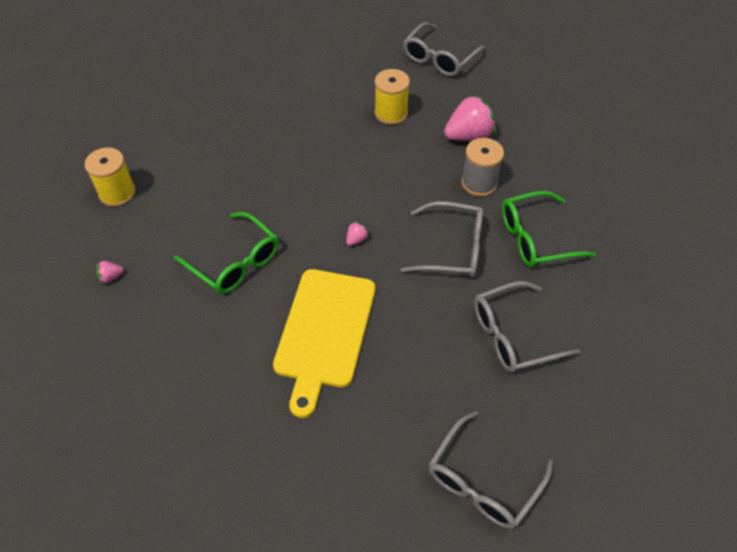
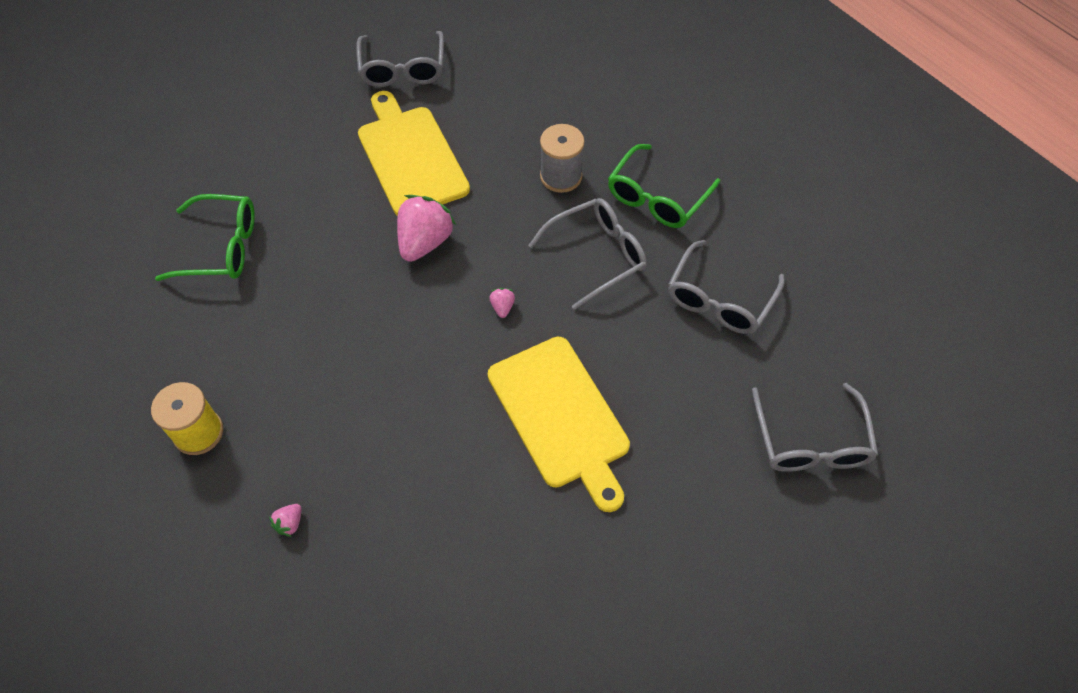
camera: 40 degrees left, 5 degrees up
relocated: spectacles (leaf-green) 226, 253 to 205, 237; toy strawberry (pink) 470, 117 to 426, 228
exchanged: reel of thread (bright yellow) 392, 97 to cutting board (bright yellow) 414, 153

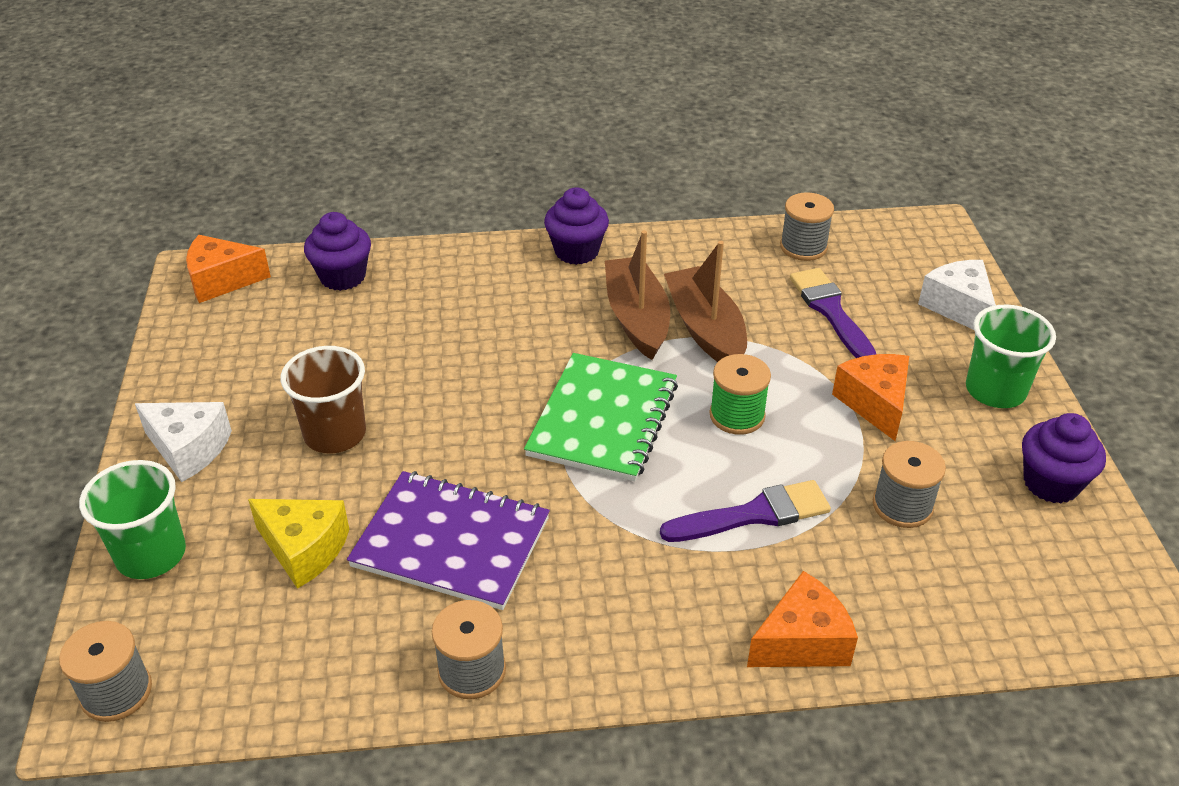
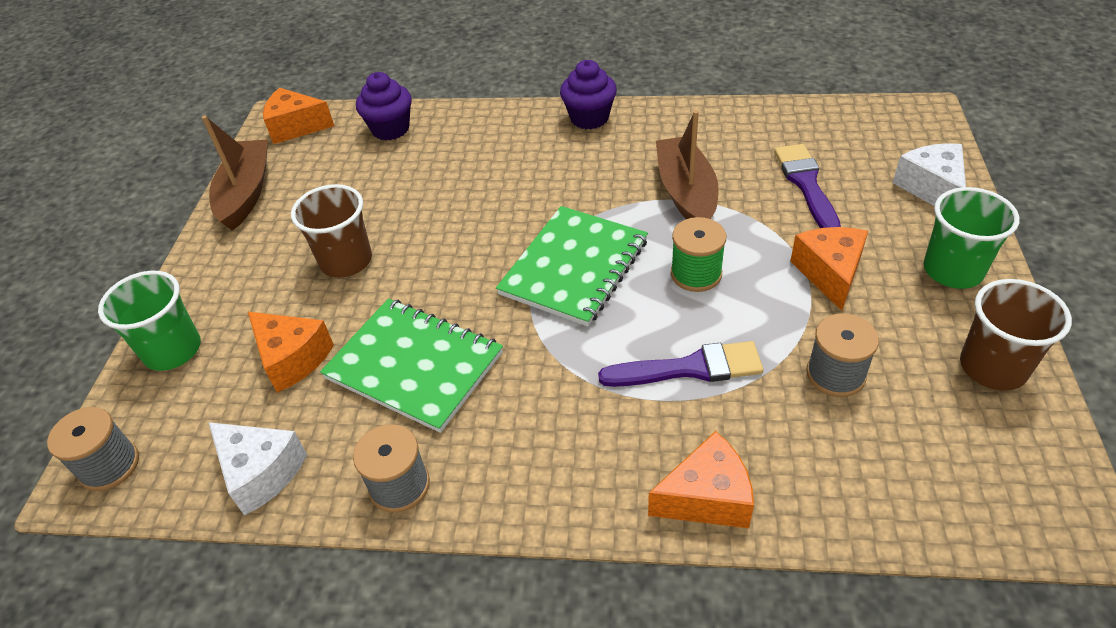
camera: 15 degrees right, 5 degrees up
missing: reel of thread (ash-grey) 807, 226
relocated: cheese (pure white) 183, 442 to 257, 469; boat (dark brown) 637, 295 to 235, 173
exchanged: muffin (violet) 1064, 458 to beaker (dark brown) 1016, 335
colour: cheese (bright yellow) 298, 544 to cheese (orange-coloured) 291, 352; notepad (violet) 448, 540 to notepad (leaf-green) 411, 366

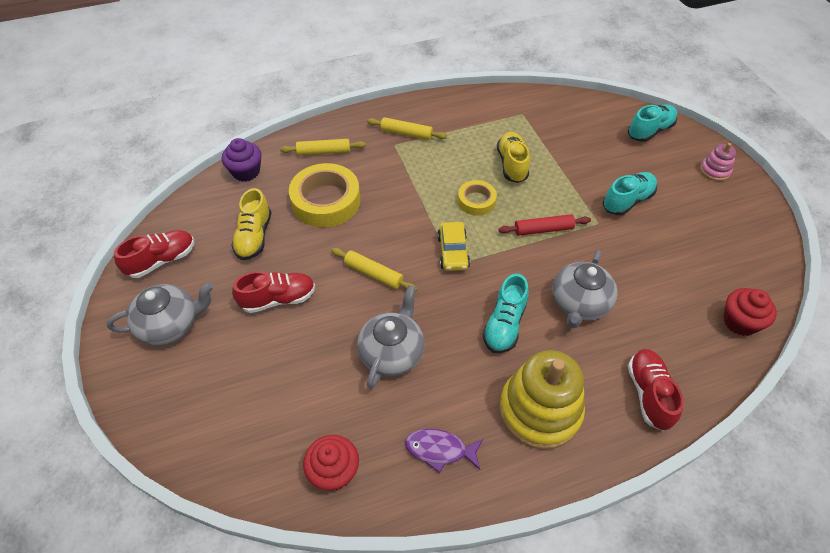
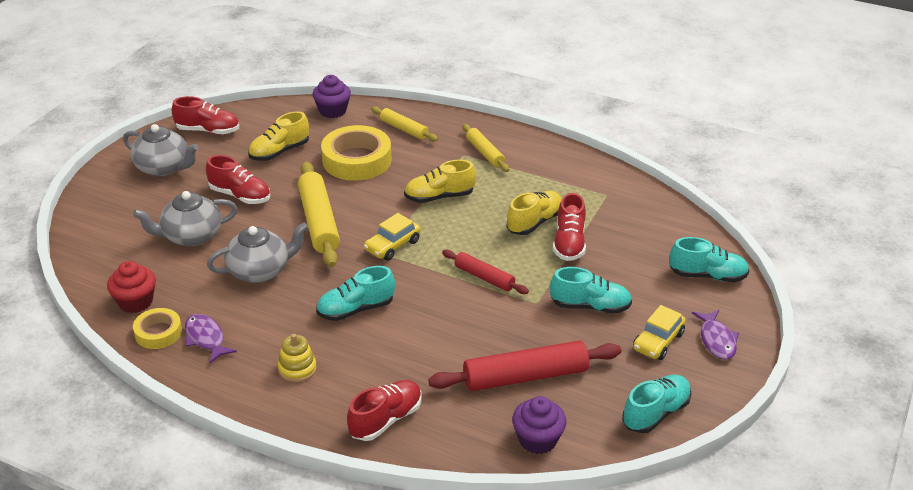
camera: 45 degrees right, 15 degrees down
appeared: shoe (bright yellow) 440, 181; pastry roller (crimson) 524, 365; shoe (crimson) 569, 227; shoe (teal) 656, 404; car (bright yellow) 659, 332
relocated: roll of tape (bright yellow) 477, 198 to 157, 328; china teapot (ash-grey) 585, 289 to 185, 218
exchanged: ring stacker (pink) 718, 162 to fish figure (violet) 715, 335
colour: muffin (crimson) 750, 312 to muffin (violet) 539, 425
size: pastry roller (bright yellow) 374, 270 = 319, 214 x1.73; ring stacker (bright yellow) 542, 400 = 297, 358 x0.47

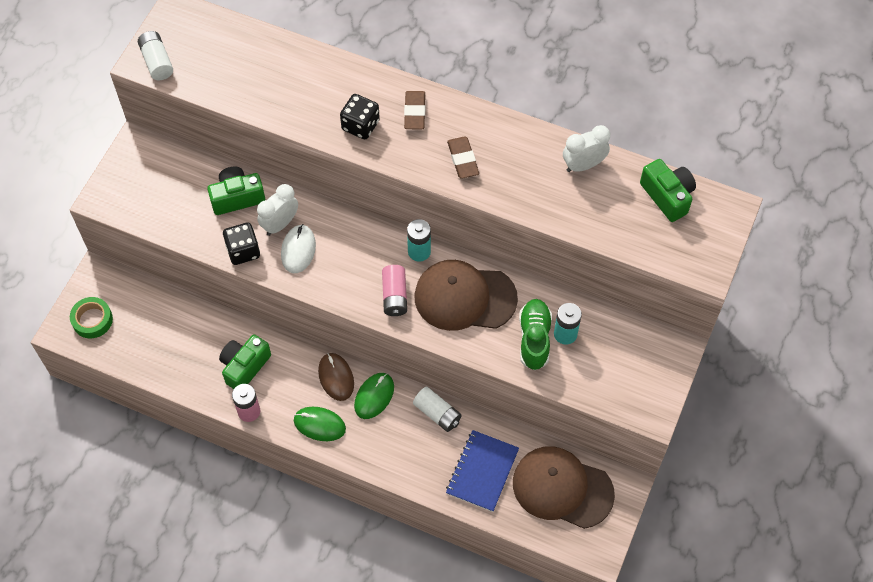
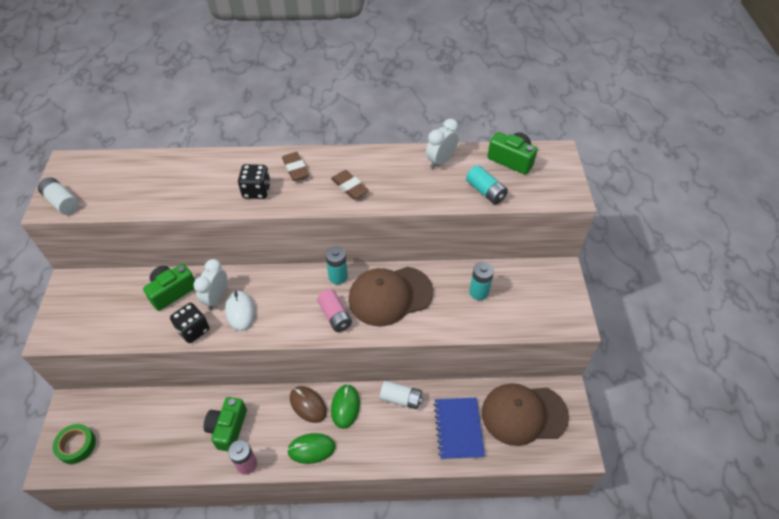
camera: 25 degrees left, 10 degrees down
missing: shoe (leaf-green) 535, 334
appeared: battery (teal) 487, 184

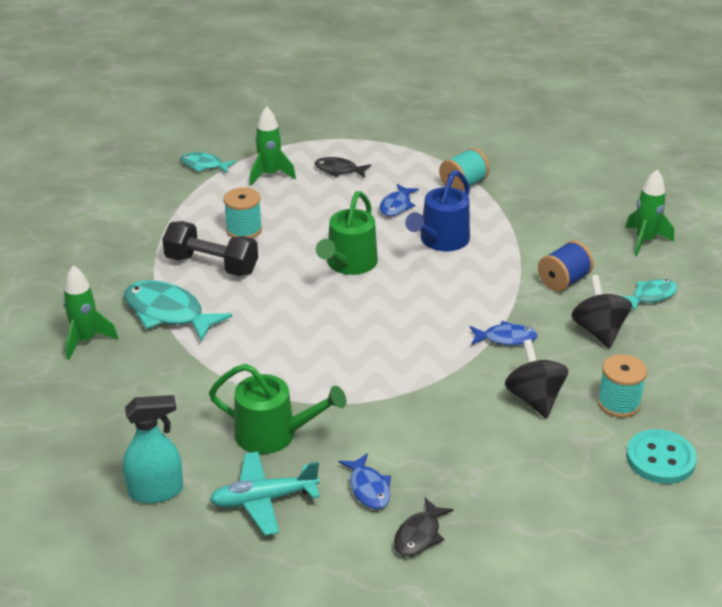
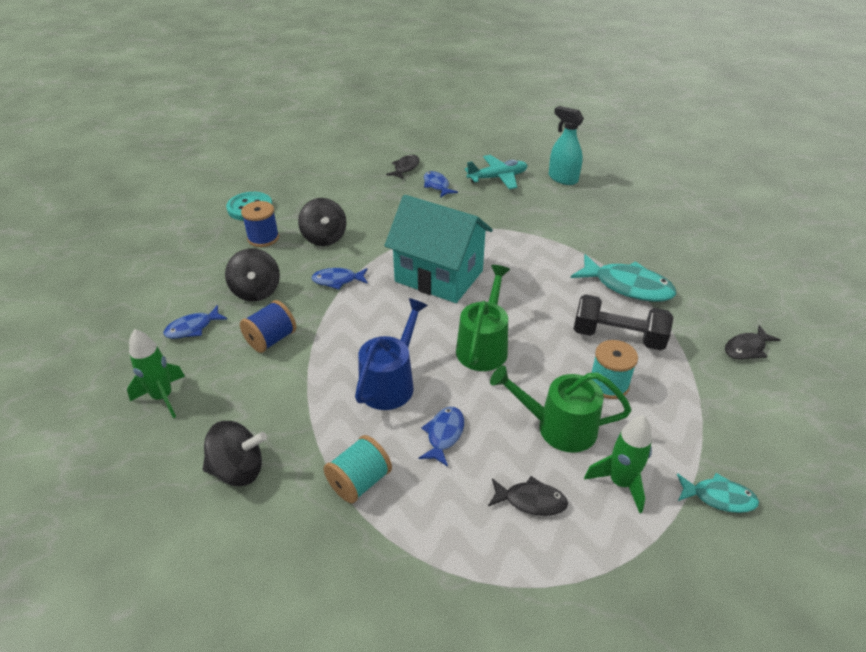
camera: 175 degrees right, 5 degrees up
missing: toy rocket (leaf-green) 90, 312
appeared: whirligig (ebony) 235, 453; cottage (teal) 439, 249; fish figure (ebony) 752, 342
relocated: watering can (leaf-green) 278, 409 to 560, 409
colour: reel of thread (teal) 622, 386 to reel of thread (royal blue) 260, 224; fish figure (teal) 649, 295 to fish figure (royal blue) 195, 322
spun: sprayer (teal) 153, 449 = 566, 145 60 degrees clockwise

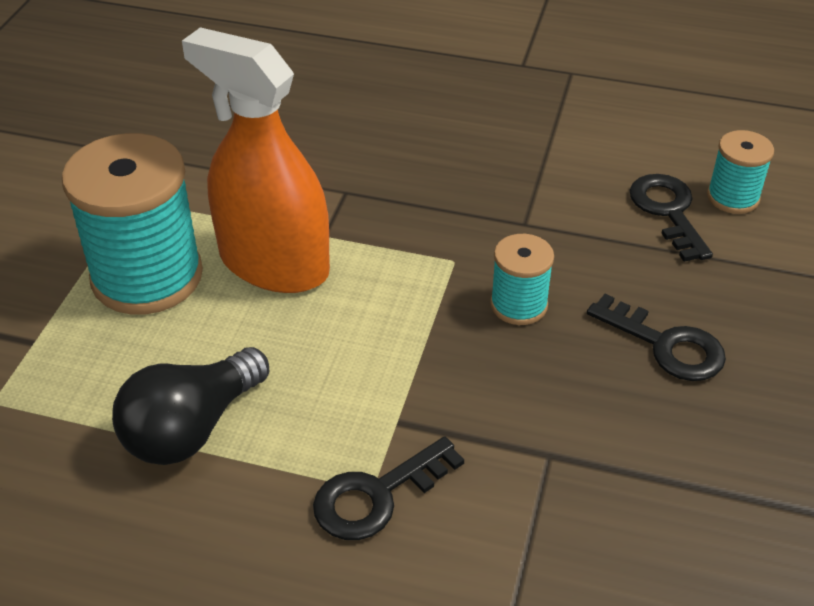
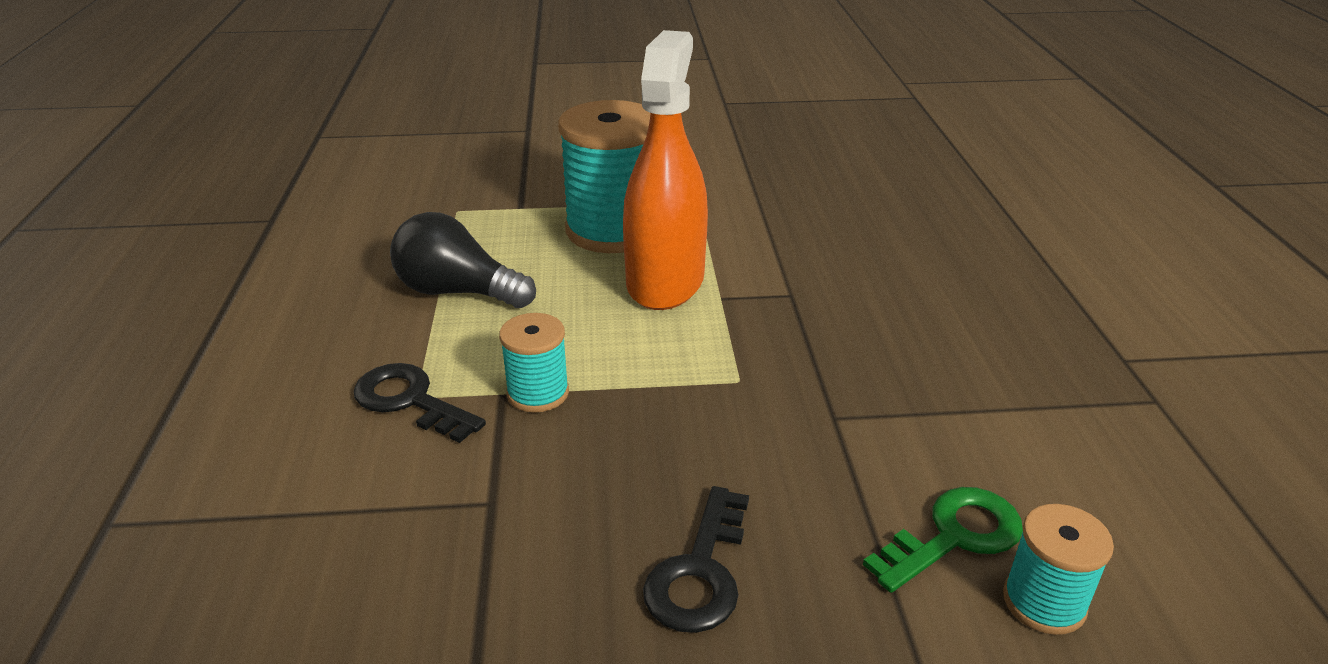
camera: 70 degrees right, 10 degrees down
relocated: reel of thread (teal) 522, 279 to 534, 363
colour: latchkey (ebony) 671, 218 to latchkey (leaf-green) 943, 540

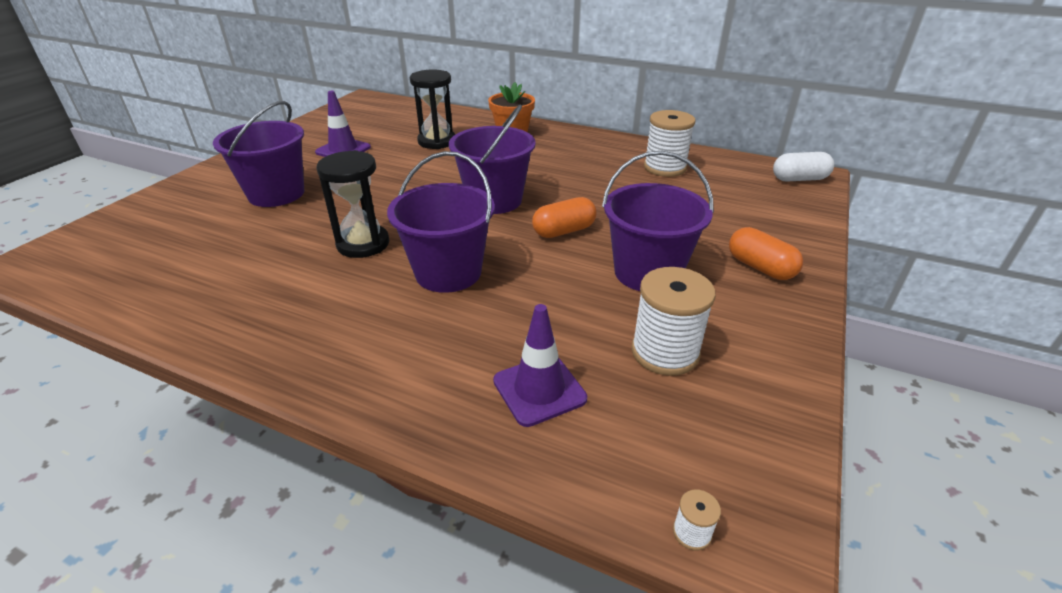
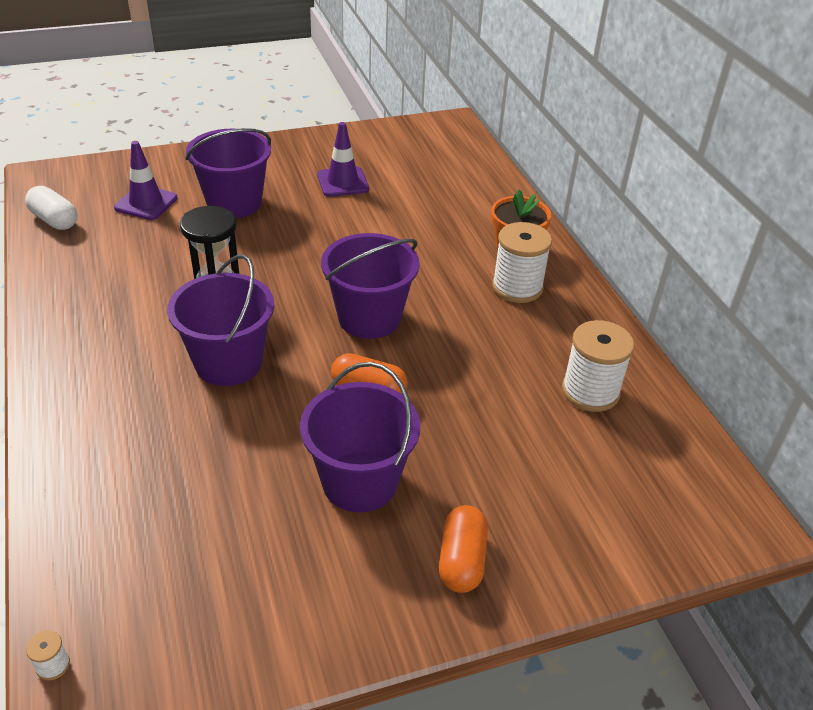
camera: 45 degrees right, 5 degrees up
missing: sandglass (ebony) 432, 109
relocated: traffic cone (violet) 540, 365 to 146, 180; reel of thread (pure white) 673, 321 to 522, 262; capsule (pure white) 803, 167 to 51, 208

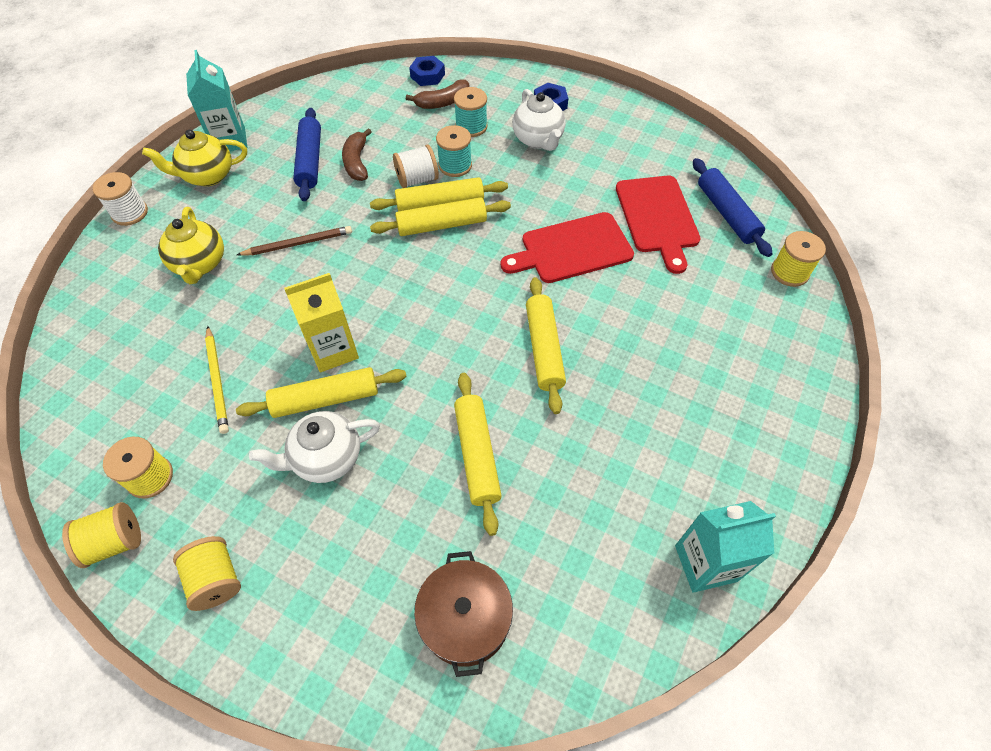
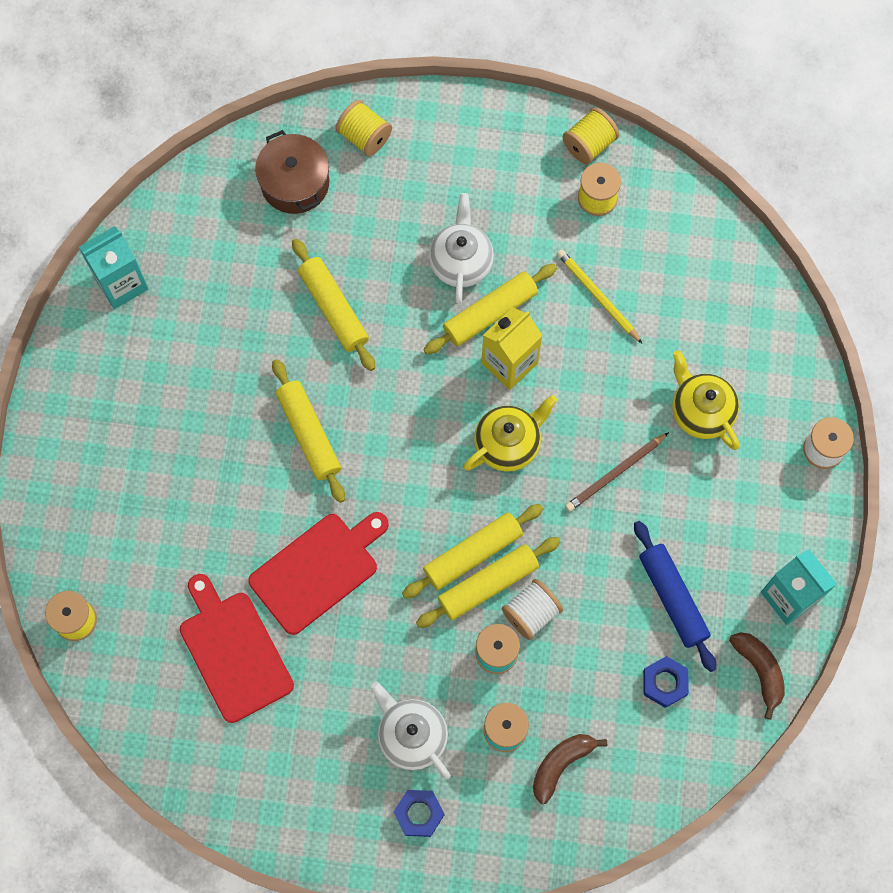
camera: 160 degrees right, 15 degrees up
missing: pastry roller (royal blue) 733, 207
relocated: china teapot (bright yellow) 194, 158 to 510, 433; reel of thread (bright yellow) 207, 573 to 363, 128; banana fruit (dark brown) 357, 154 to 757, 675; hexagon nut (royal blue) 427, 71 to 666, 682
spun: china teapot (pure white) 314, 447 = 461, 248 45 degrees counterclockwise

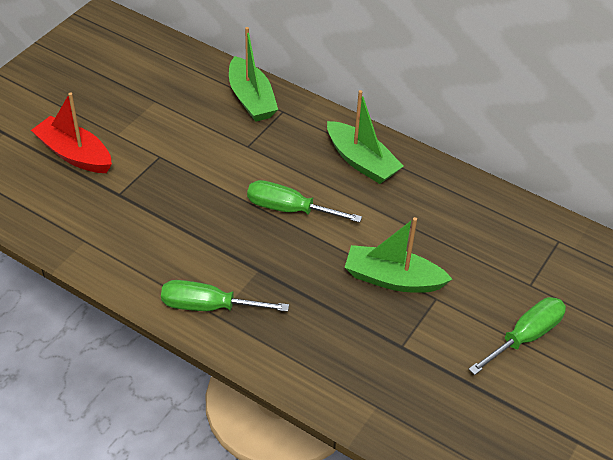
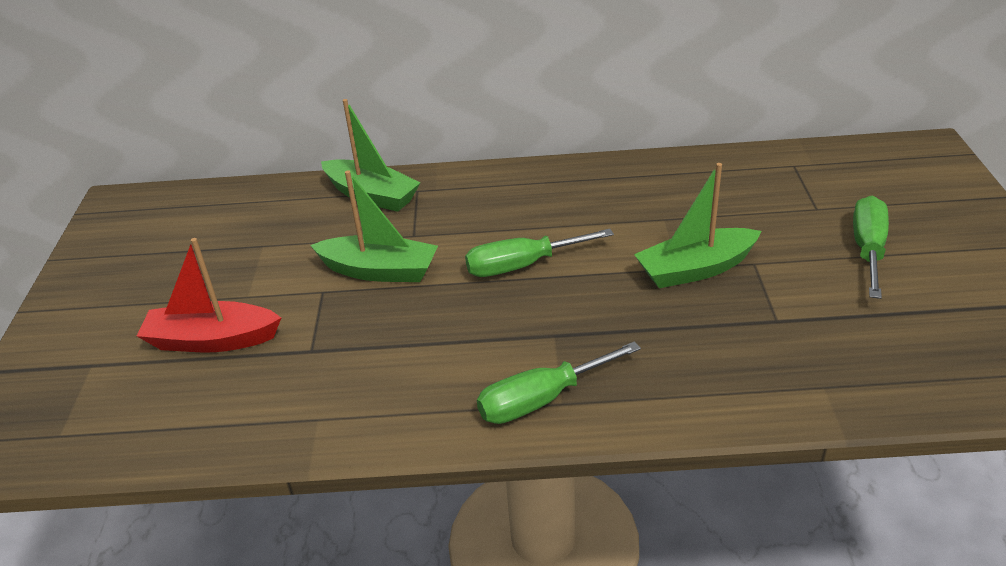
camera: 30 degrees left, 10 degrees down
relocated: boat (leaf-green) 365, 137 to 374, 226

